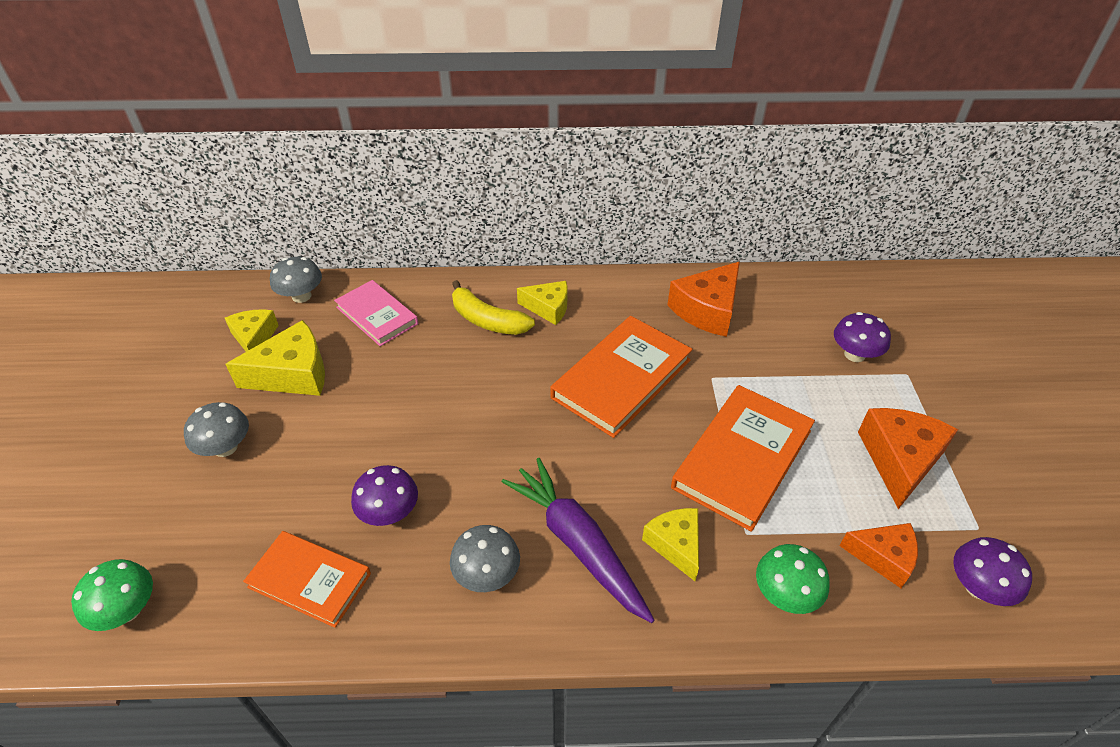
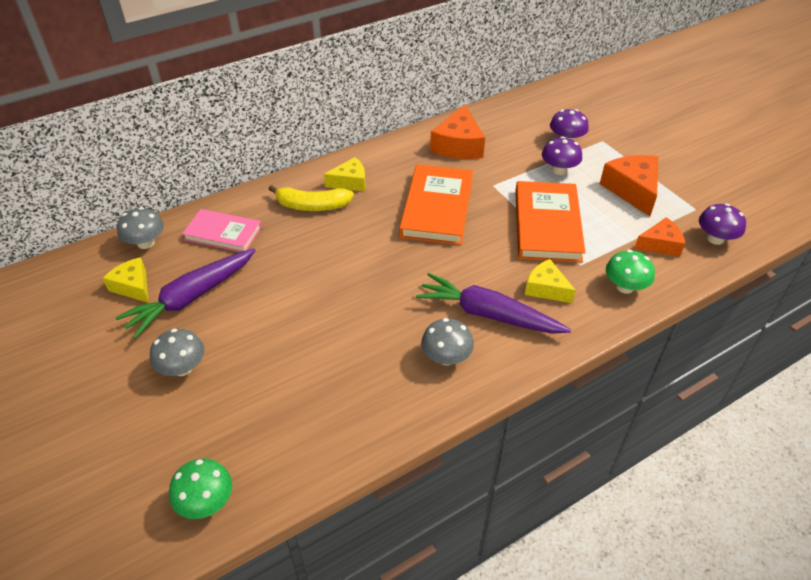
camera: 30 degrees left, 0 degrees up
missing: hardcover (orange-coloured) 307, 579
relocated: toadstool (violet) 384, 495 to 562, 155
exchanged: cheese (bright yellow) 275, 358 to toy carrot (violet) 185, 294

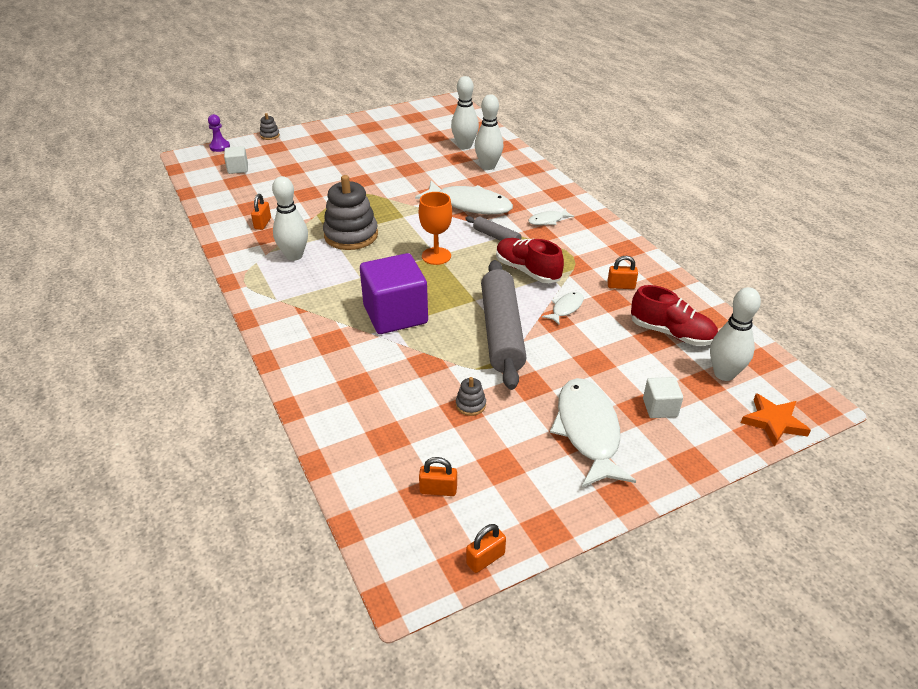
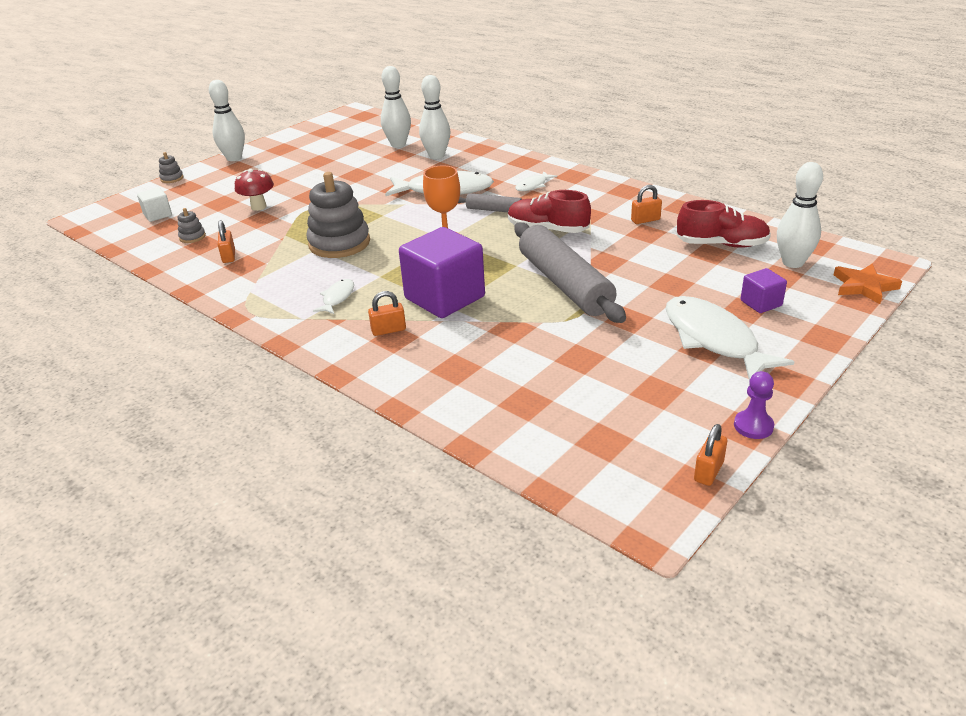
camera: 20 degrees left, 5 degrees down
appeared: toadstool (crimson) 254, 190
relocated: chess pawn (violet) 219, 133 to 754, 405; tenpin (pure white) 290, 218 to 227, 120; padlock (orange-coloured) 438, 476 to 387, 313; ring stacker (ash-grey) 471, 396 to 192, 225; fish figure (pure white) 563, 308 to 333, 296
colour: cube (pure white) 663, 397 to cube (violet) 764, 290

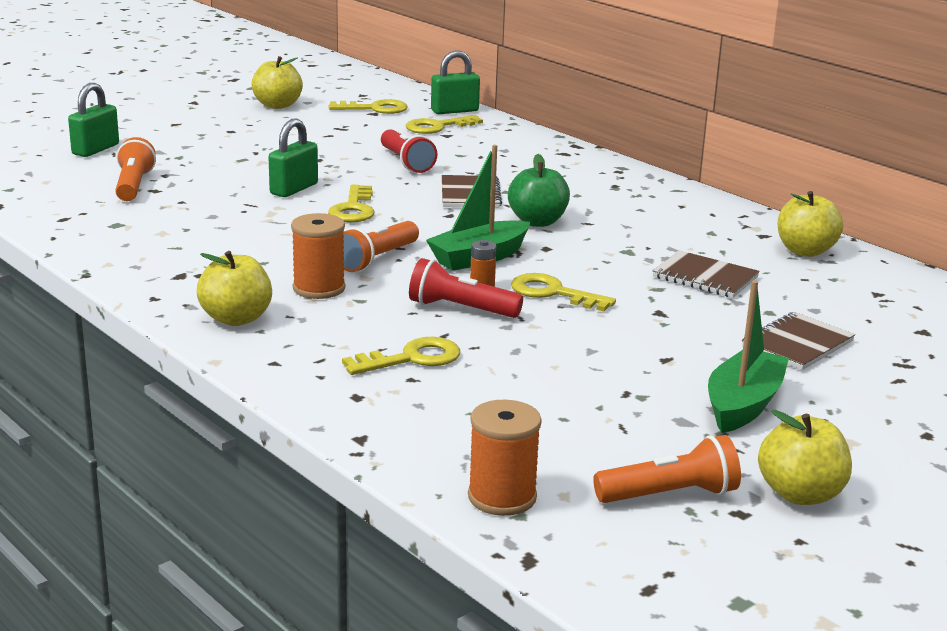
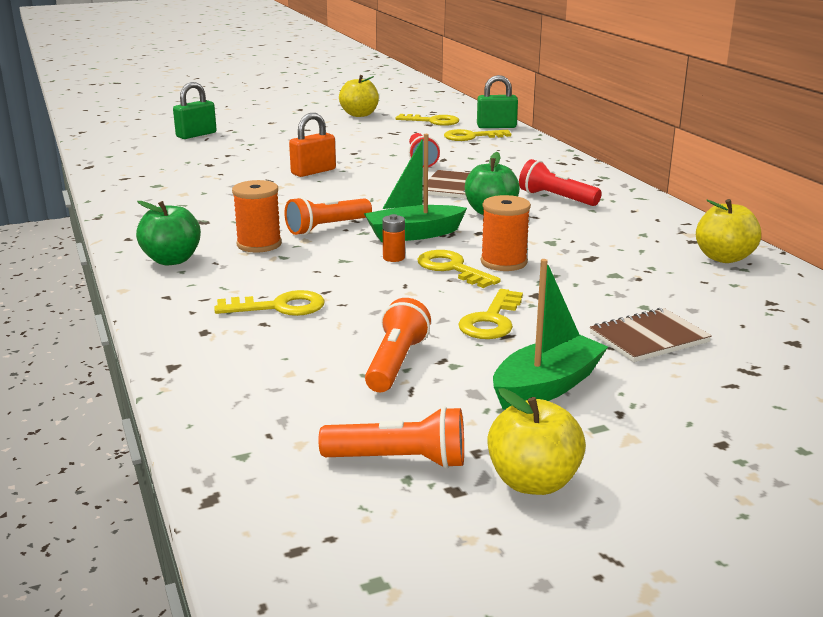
camera: 20 degrees right, 0 degrees up
missing: notepad (dark brown) 706, 274
relocated: flashlight (orange-coloured) 135, 169 to 398, 345; latchkey (bright yellow) 351, 203 to 490, 314; flashlight (crimson) 466, 288 to 560, 182; reel of thread (orange-coloured) 505, 458 to 506, 233
colour: toy apple (bright yellow) 234, 288 to toy apple (leaf-green) 168, 233; padlock (leaf-green) 293, 158 to padlock (orange-coloured) 312, 145

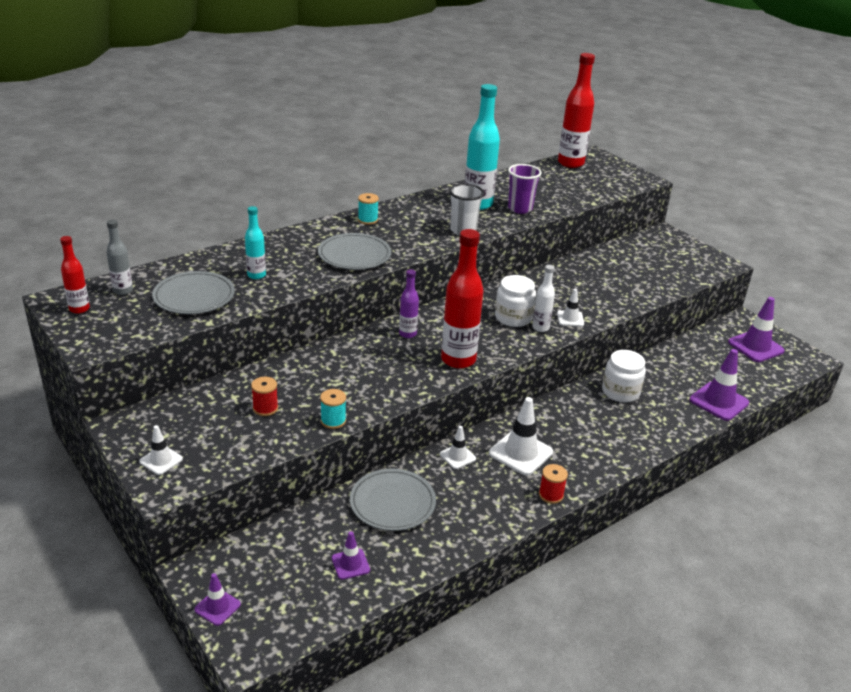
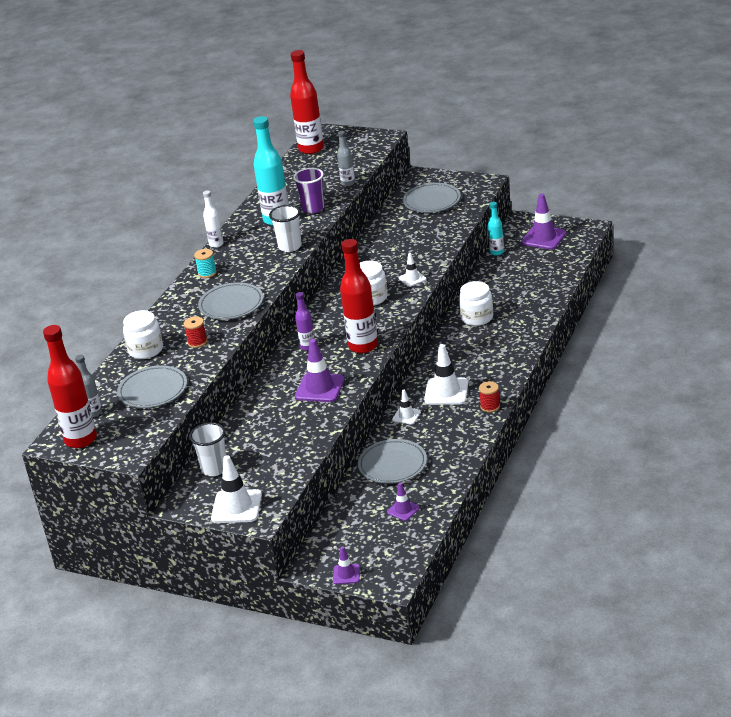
camera: 25 degrees left, 0 degrees up
missing: reel of thread (teal) 333, 409
appeared: jar (pure white) 143, 334; beaker (pure white) 207, 449; bottle (ash-grey) 346, 158; flat dish (ash-grey) 432, 198
relocated: bottle (teal) 255, 242 to 496, 229; reel of thread (crimson) 264, 396 to 195, 332; bottle (pure white) 543, 298 to 213, 219; traffic cone (violet) 719, 385 to 320, 370
size: bottle (crimson) 75, 275 = 70, 386 x1.90; traffic cone (pure white) 161, 450 = 236, 489 x1.79

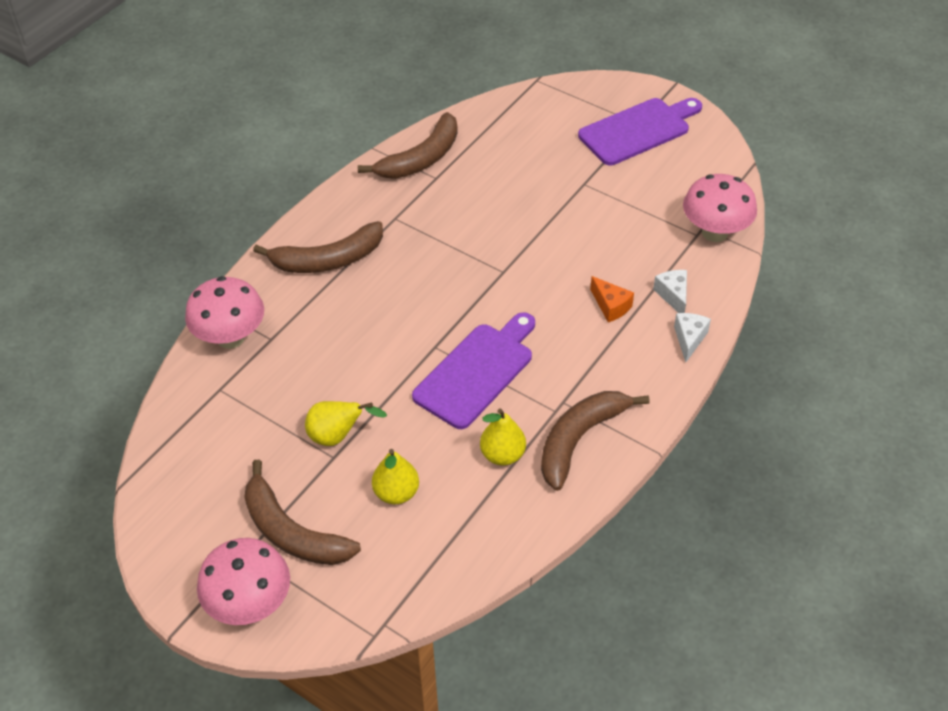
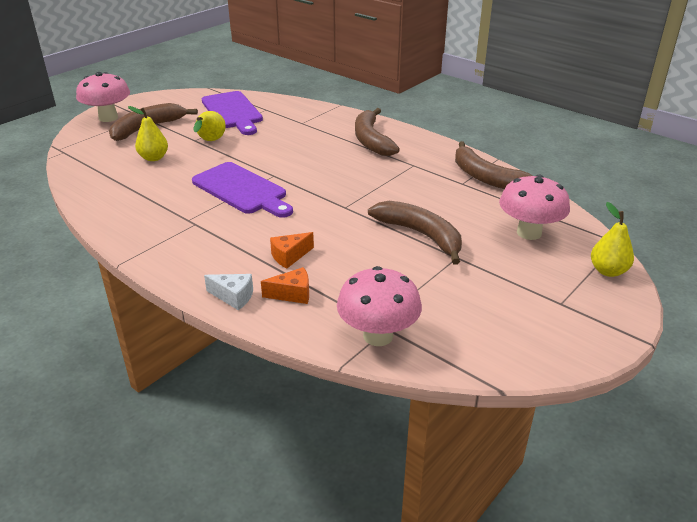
camera: 95 degrees right, 15 degrees down
relocated: toadstool (pink) 224, 312 to 534, 207; pear (bright yellow) 503, 437 to 612, 239; banana fruit (dark brown) 595, 441 to 415, 233; cutting board (violet) 640, 131 to 232, 113
colour: cheese (pure white) 670, 291 to cheese (orange-coloured) 285, 285

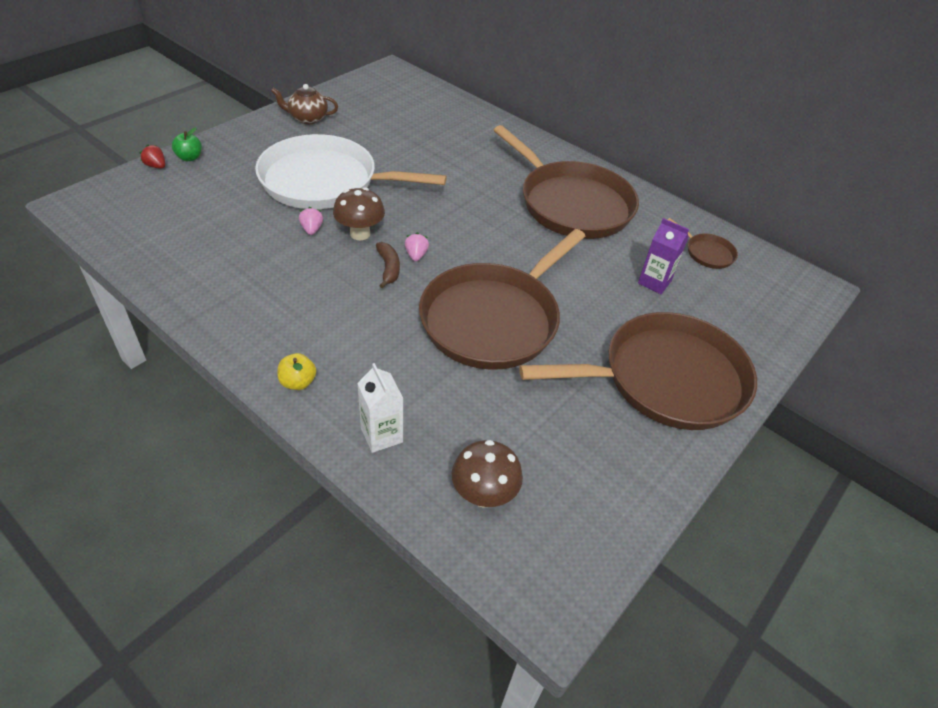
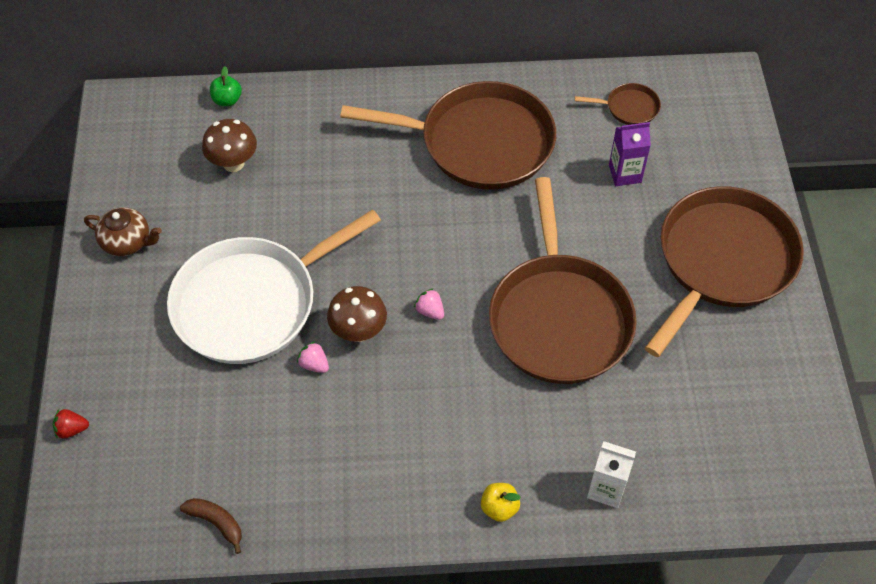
camera: 40 degrees left, 10 degrees up
relocated: toy apple (leaf-green) 187, 144 to 226, 86; banana fruit (dark brown) 388, 265 to 211, 526; toadstool (dark brown) 487, 474 to 229, 145
spun: china teapot (dark brown) 304, 104 = 123, 231 120 degrees counterclockwise

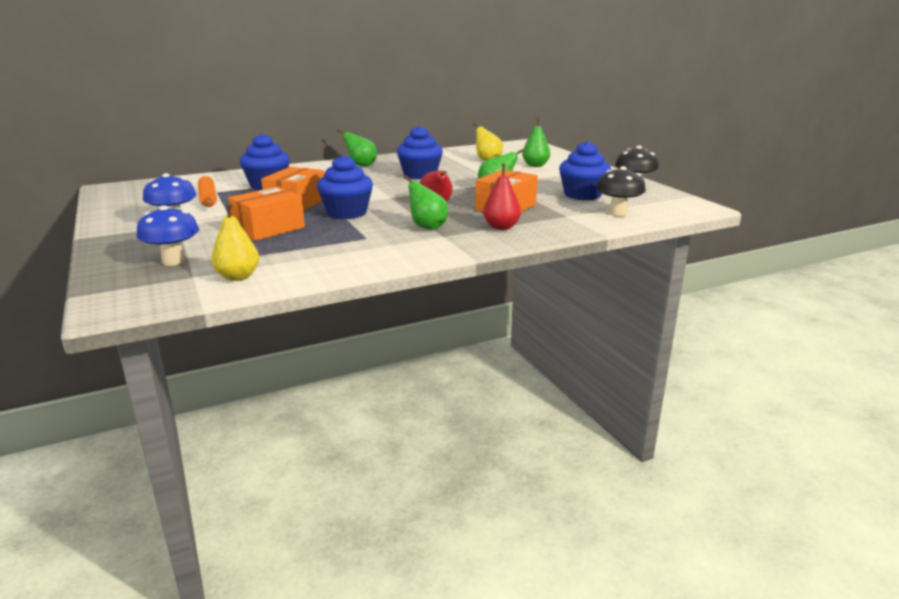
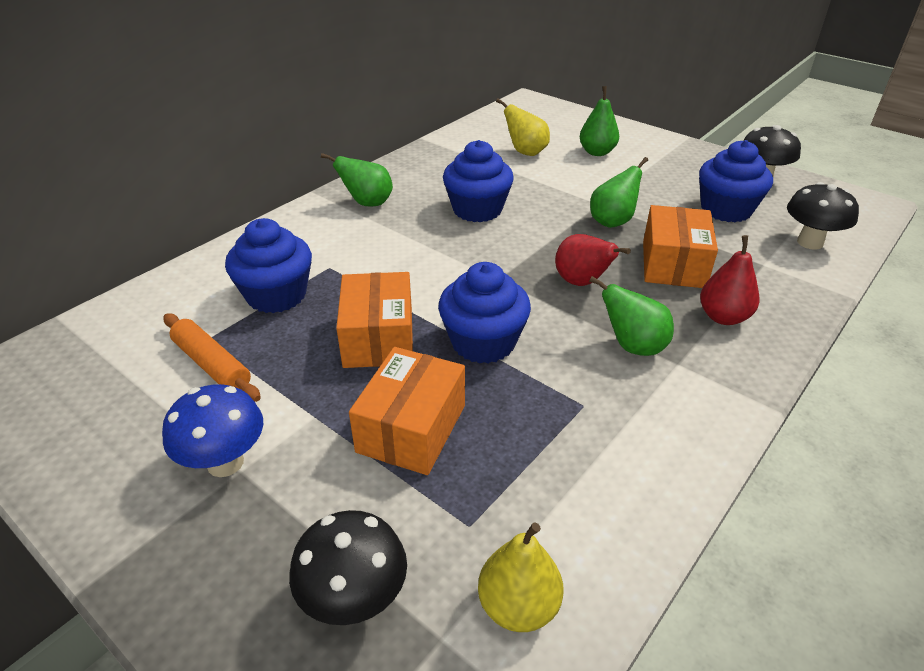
camera: 25 degrees left, 15 degrees up
colour: toadstool (royal blue) 167, 235 to toadstool (ebony) 348, 567

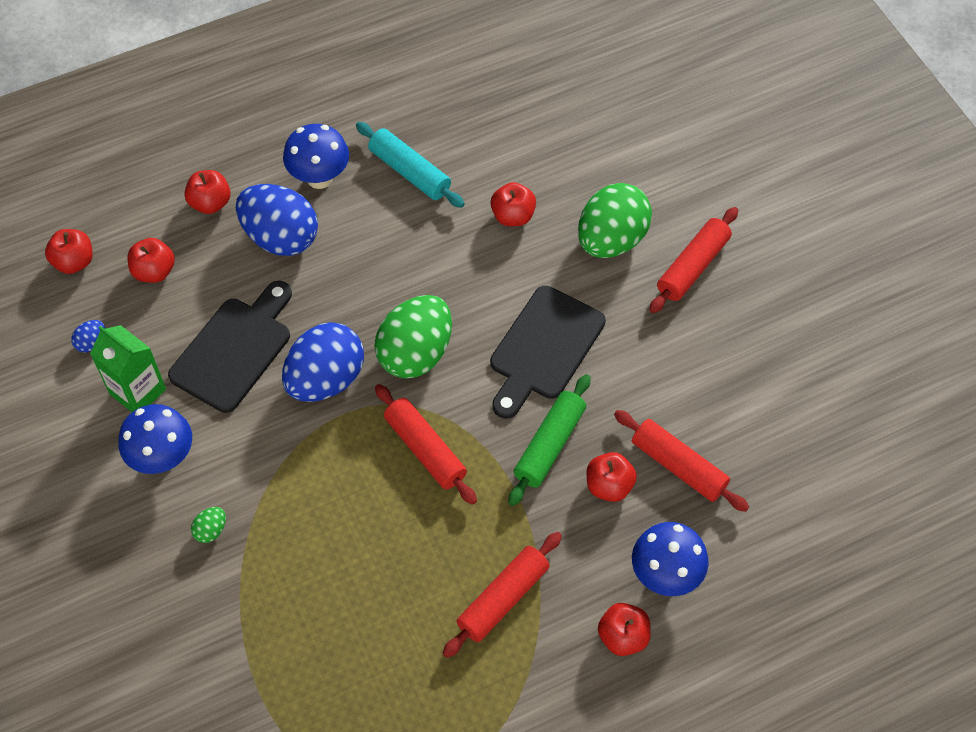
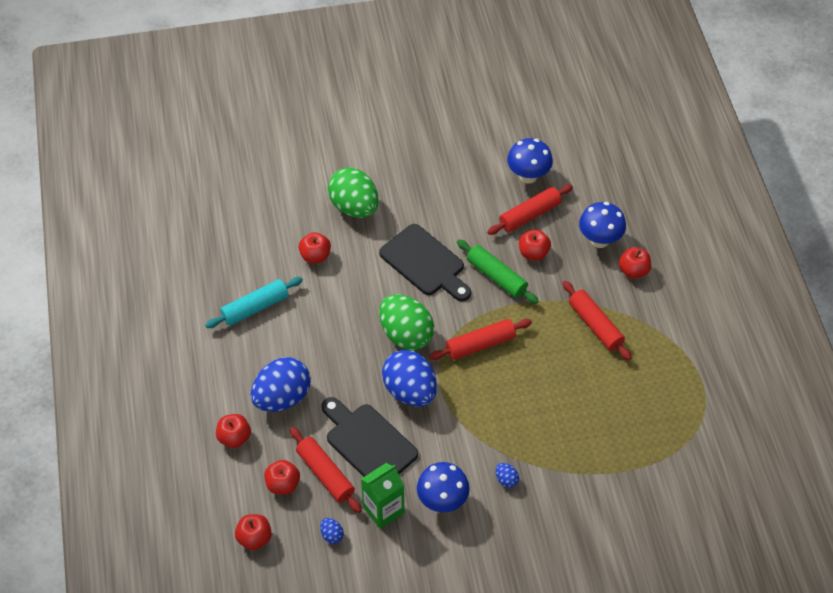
camera: 75 degrees left, 5 degrees down
relocated: toadstool (royal blue) 316, 156 to 530, 161; pastry roller (crimson) 693, 260 to 326, 470
colour: egg shape (leaf-green) 208, 525 to egg shape (royal blue) 507, 475

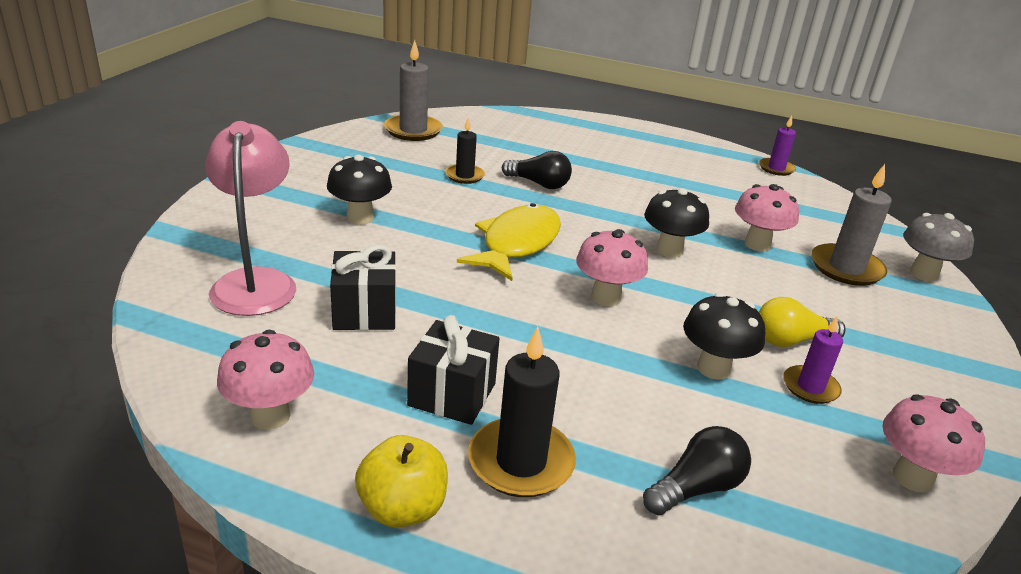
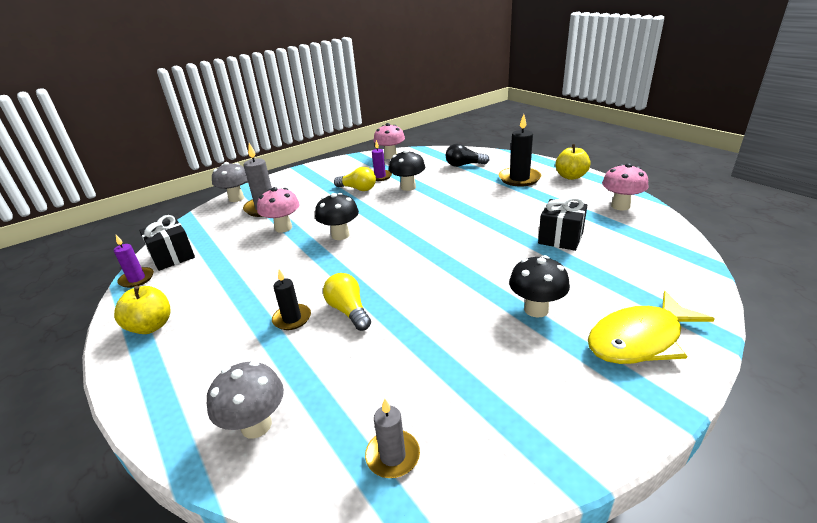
camera: 140 degrees left, 0 degrees up
missing: desk lamp (pink) 250, 218; toadstool (pink) 612, 267
appeared: toy apple (bright yellow) 142, 310; toadstool (ash-grey) 245, 400
relocated: wrapped gift (ebony) 453, 370 to 167, 243; wax candle (ebony) 465, 151 to 291, 299; fish figure (bright yellow) 509, 242 to 651, 327
colour: bulb (ebony) 537, 170 to bulb (bright yellow) 347, 302
size: wax candle (ash-grey) 413, 90 = 392, 438 x0.62

